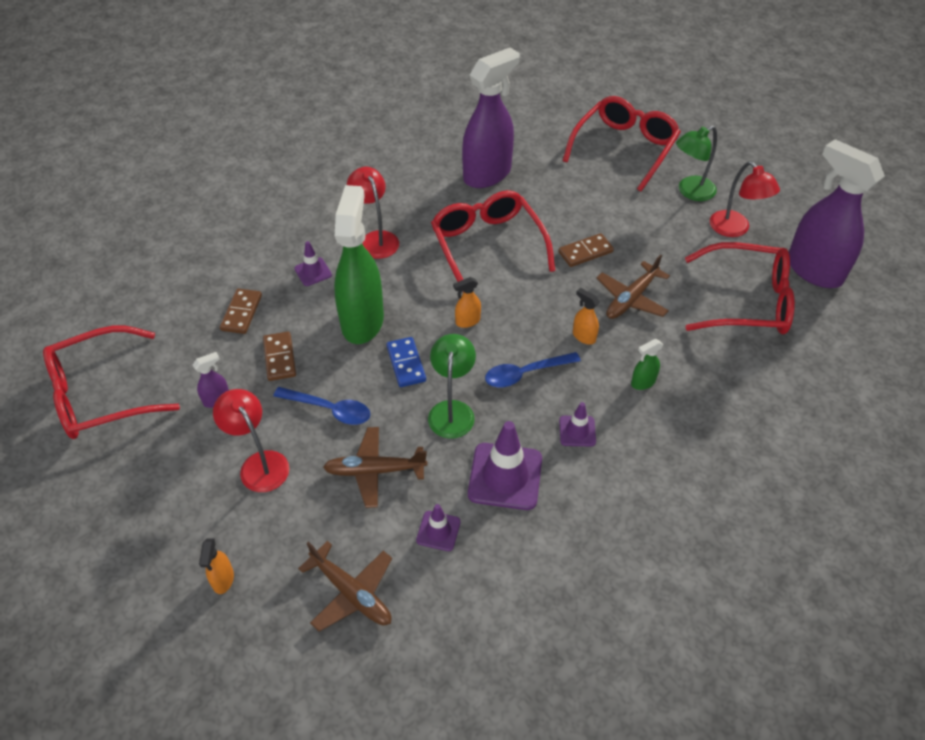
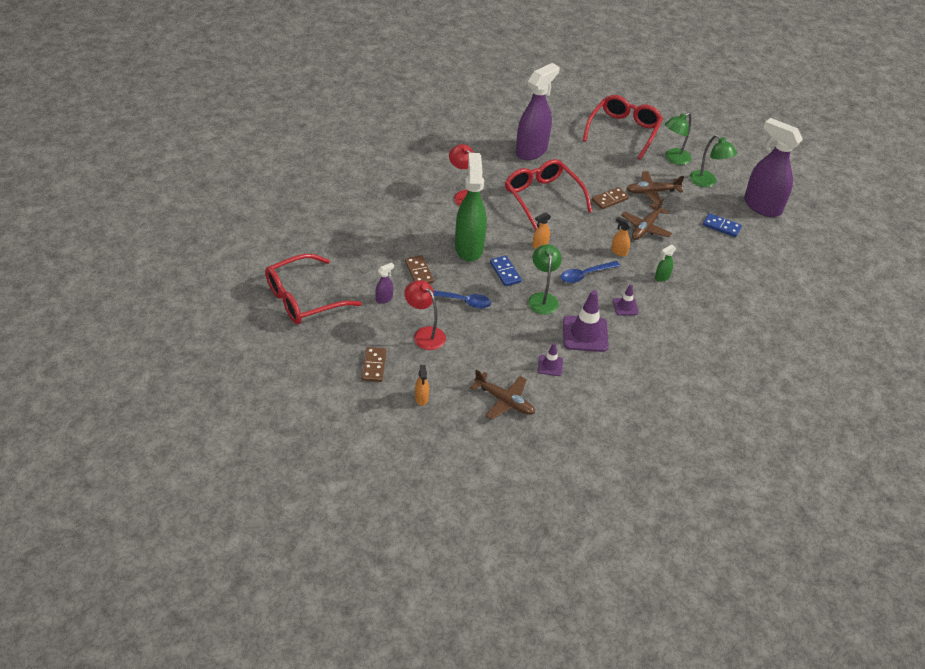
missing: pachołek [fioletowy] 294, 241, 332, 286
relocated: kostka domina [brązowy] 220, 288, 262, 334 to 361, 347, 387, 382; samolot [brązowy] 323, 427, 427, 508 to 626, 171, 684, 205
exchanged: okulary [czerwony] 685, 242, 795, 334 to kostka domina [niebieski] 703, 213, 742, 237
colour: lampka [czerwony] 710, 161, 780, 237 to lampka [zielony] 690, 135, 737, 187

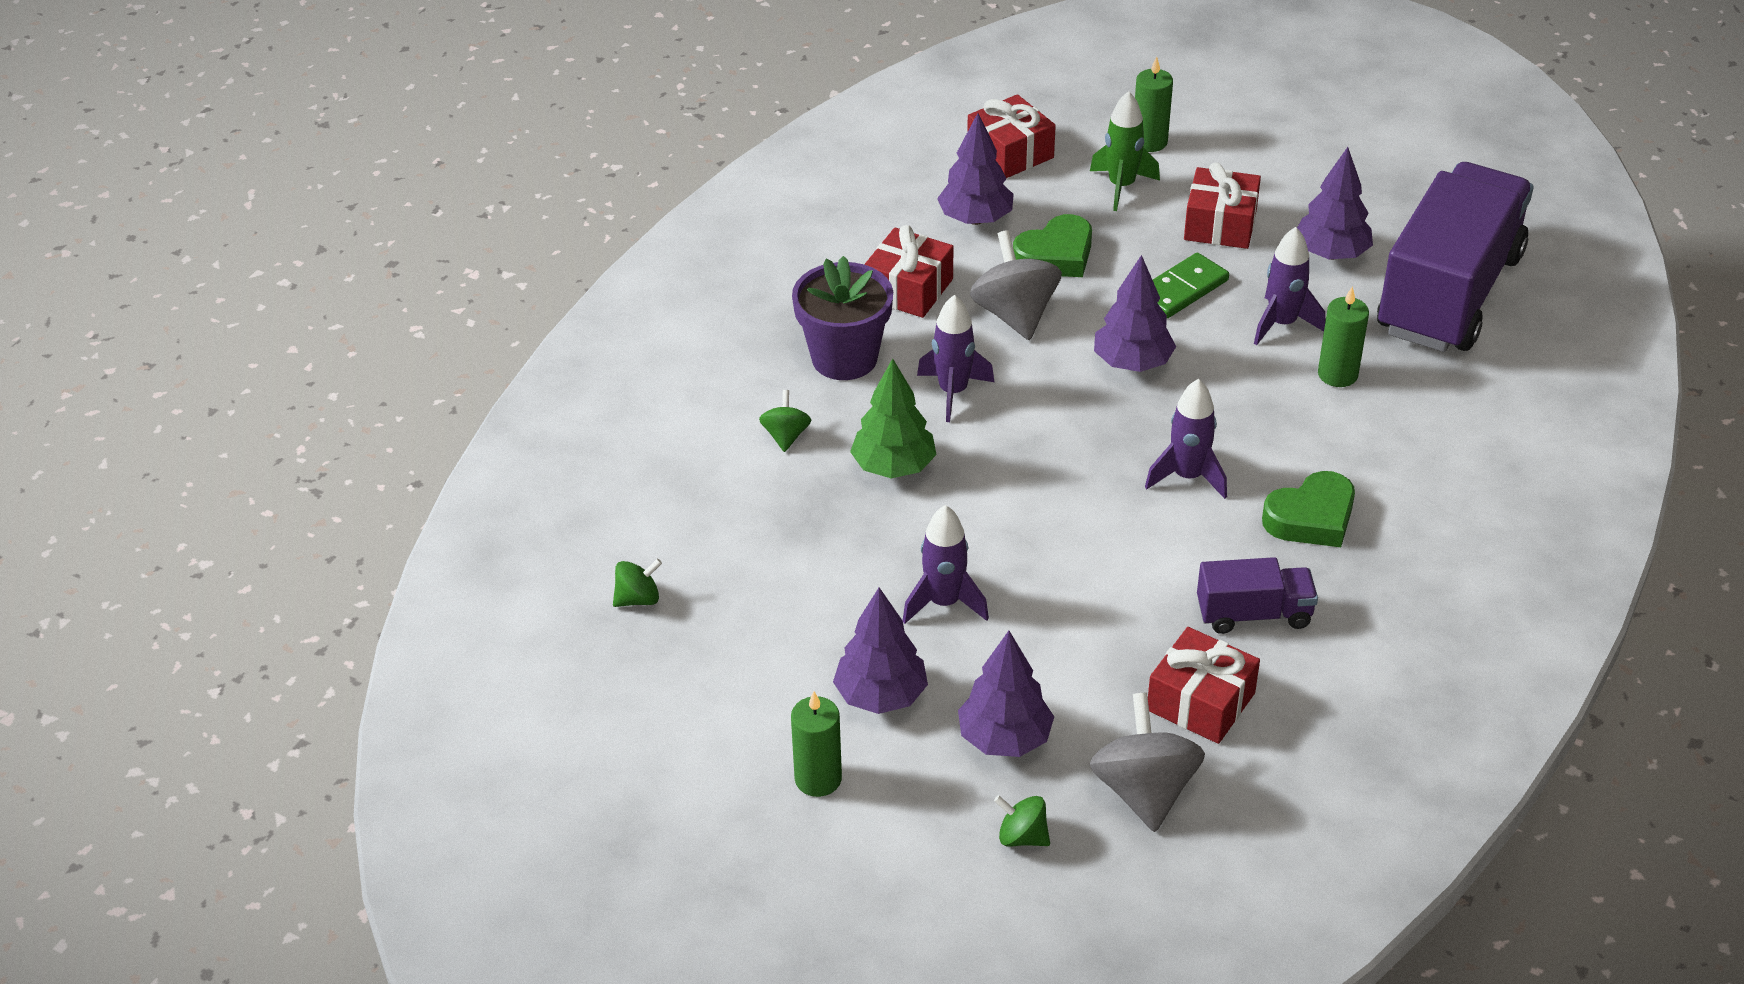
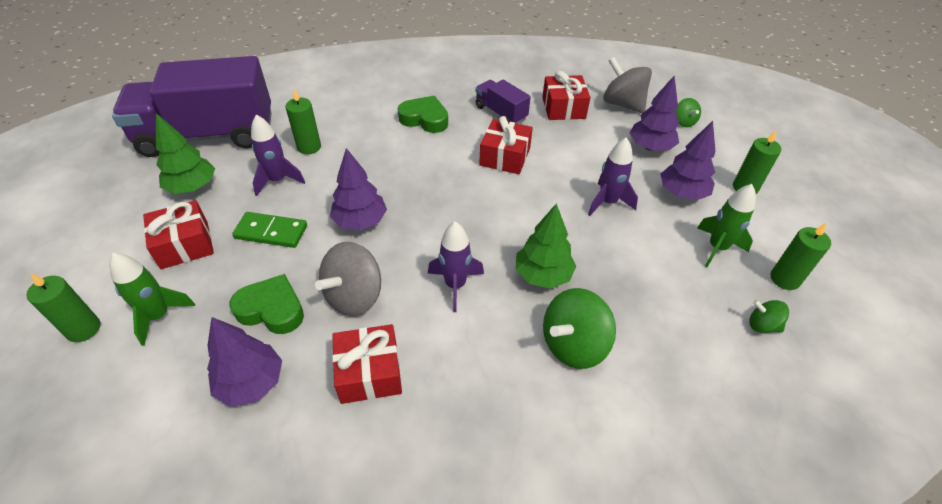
missing: doniczka [fioletowy] 792, 256, 893, 380; rakieta [fioletowy] 1145, 379, 1227, 499
appeared: rakieta [zielony] 697, 184, 756, 267; świeca [zielony] 771, 222, 831, 290
relocated: prezent [czerwony] 967, 94, 1056, 178 to 479, 116, 533, 174
colour: drzewko [fioletowy] 1297, 147, 1373, 260 to drzewko [zielony] 156, 113, 215, 194
spun: bączek [szary] 1089, 692, 1205, 832 = 603, 57, 652, 113 90 degrees clockwise
size: bączek [zielony] 759, 390, 811, 452 = 543, 288, 616, 369 x1.89

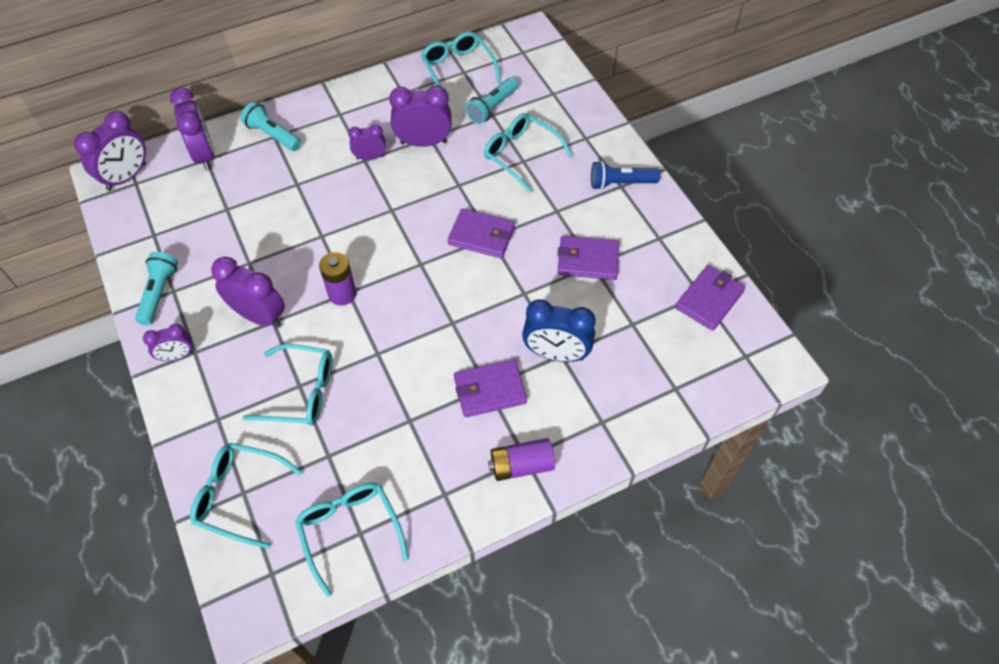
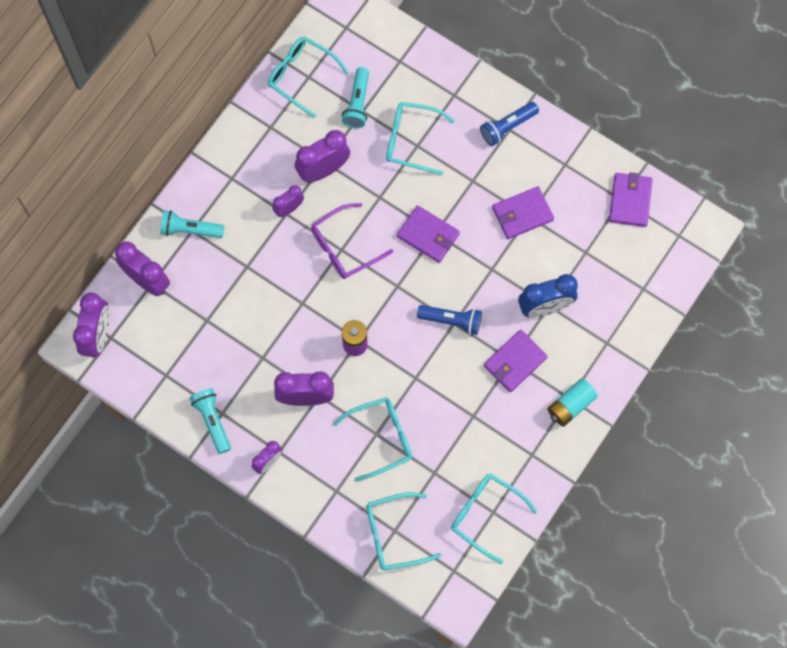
appeared: okulary [fioletowy] 311, 203, 393, 279; latarka [niebieski] 417, 305, 482, 335
colour: bateria [fioletowy] 488, 438, 555, 481 to bateria [turkusowy] 547, 379, 598, 427
spun: portfel [fioletowy] 448, 208, 515, 258 = 397, 205, 460, 263 45 degrees clockwise

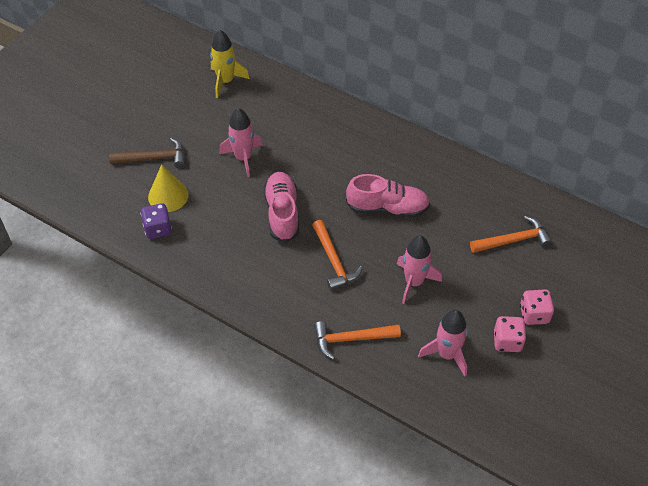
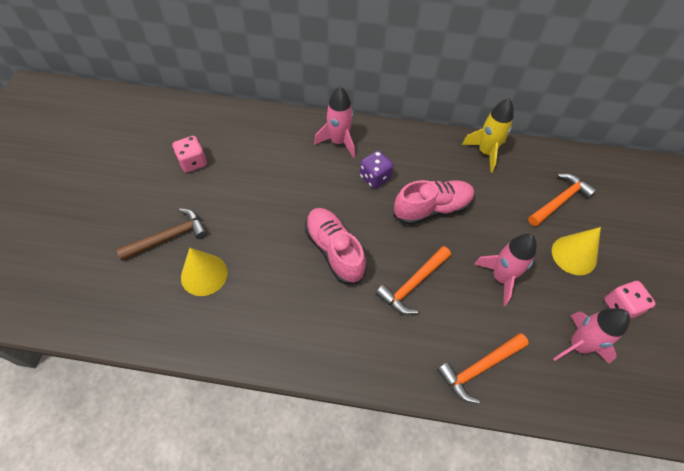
appeared: stożek [żółty] 552, 227, 601, 275
relocated: rakieta [żółty] 210, 30, 250, 98 to 462, 98, 513, 173; rakieta [różowy] 219, 108, 263, 177 to 314, 86, 355, 158; kostka do gry [fioletowy] 141, 203, 172, 239 to 360, 151, 393, 189; kostka do gry [różowy] 520, 289, 554, 325 to 173, 136, 207, 173
spun: młotek [pomarańczowy] 312, 220, 363, 291 = 375, 246, 451, 315 90 degrees clockwise

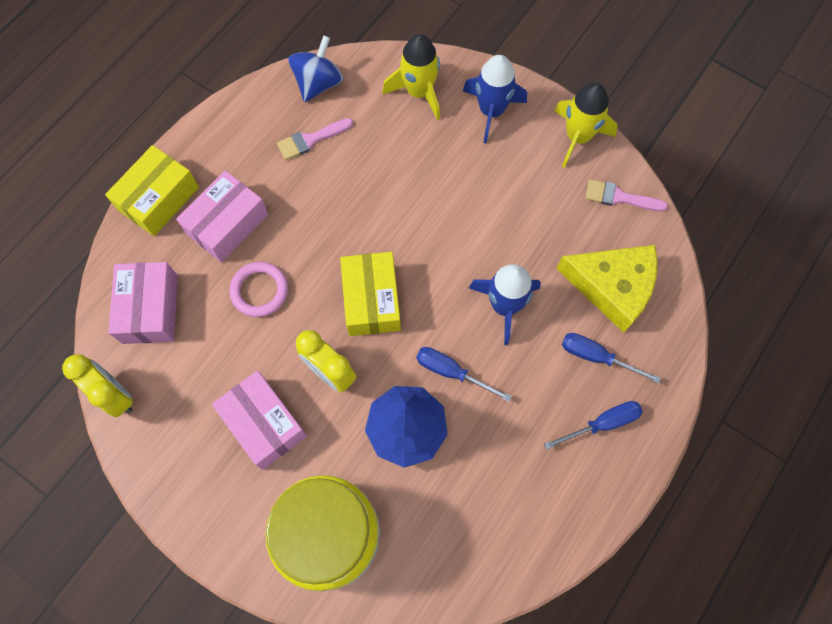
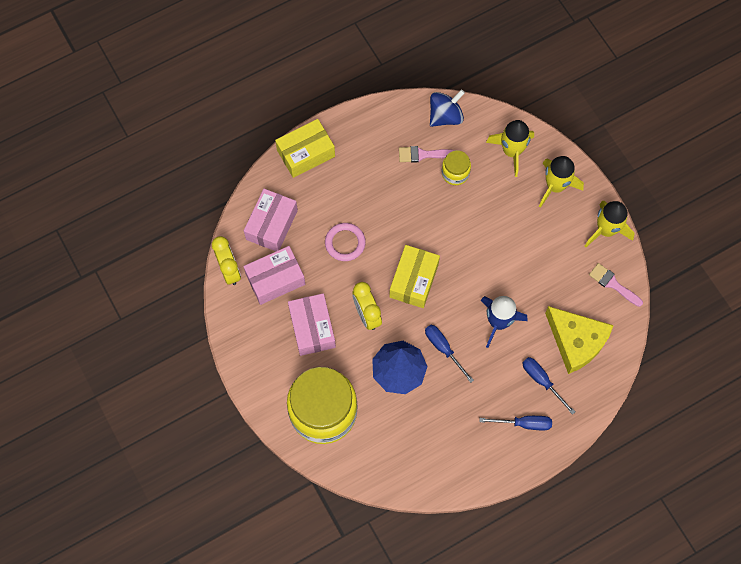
appeared: słoik [żółty] 442, 150, 471, 185
relocated: pudełko [różowy] 176, 170, 268, 262 to 243, 246, 305, 305
colour: rakieta [niebieski] 463, 55, 527, 143 to rakieta [żółty] 539, 156, 584, 208

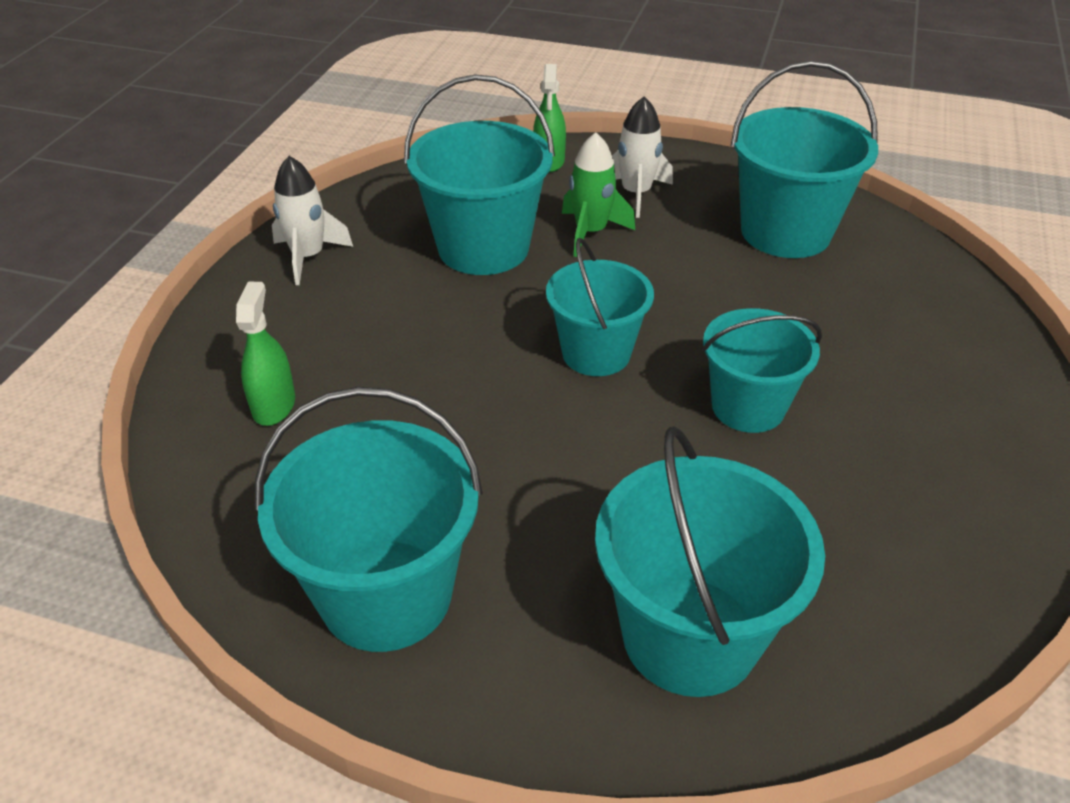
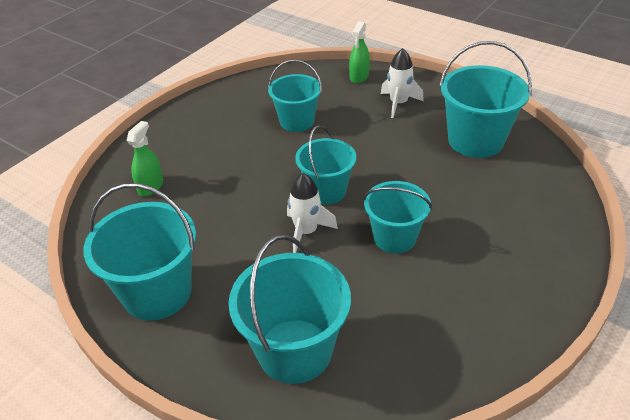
missing: rakieta [zielony] 562, 132, 635, 257
relocated: rakieta [biały] 272, 156, 353, 285 to 287, 173, 338, 253
size: wiadro [turkusowy] 404, 74, 555, 275 = 268, 60, 322, 132 x0.66

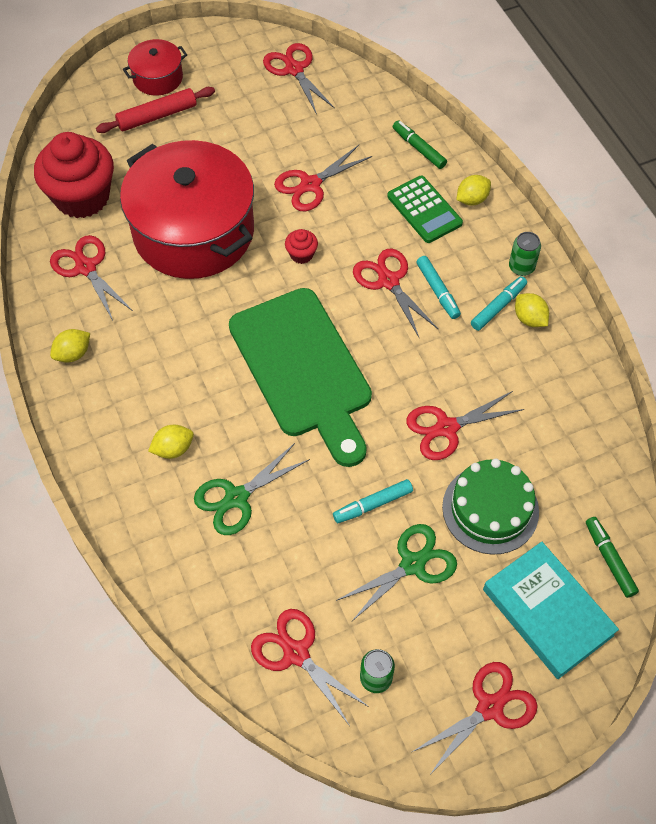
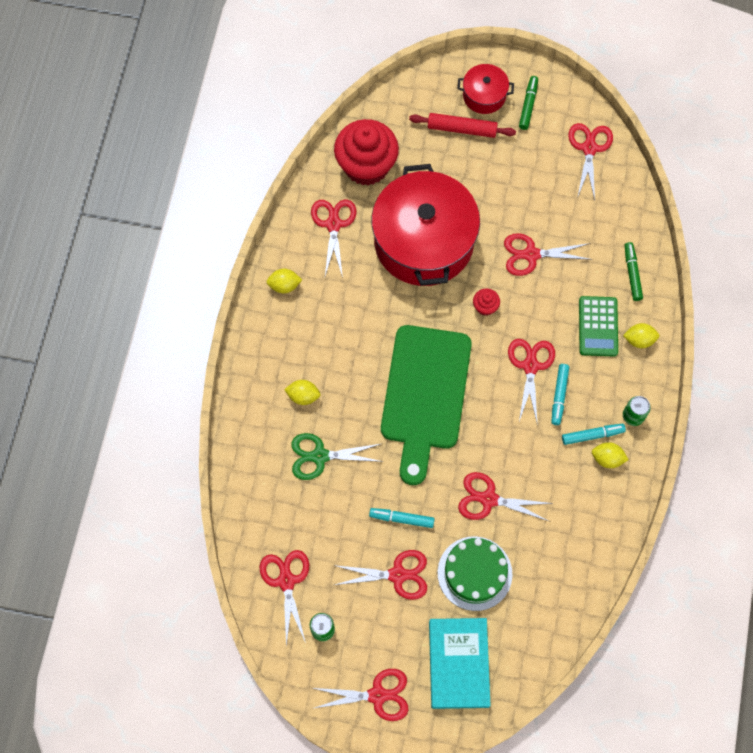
relocated: flamaster [zielony] 586, 517, 639, 598 to 519, 76, 538, 130
colour: nożyczki [zielony] 336, 524, 457, 622 to nożyczki [czerwony] 333, 550, 427, 600
spun: cytryna [żółty] 515, 293, 549, 327 = 592, 442, 629, 468 75 degrees counterclockwise

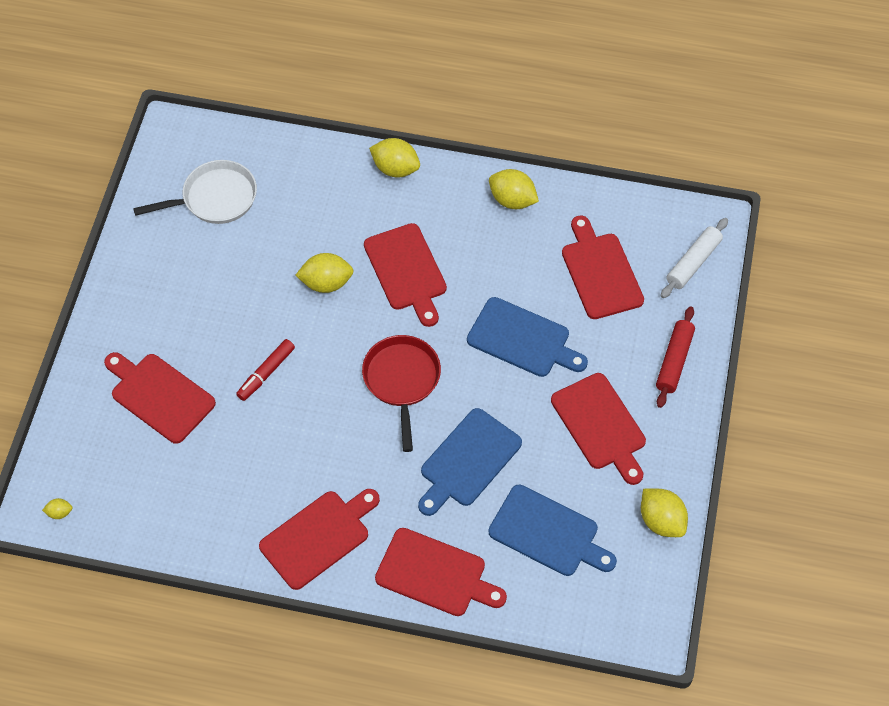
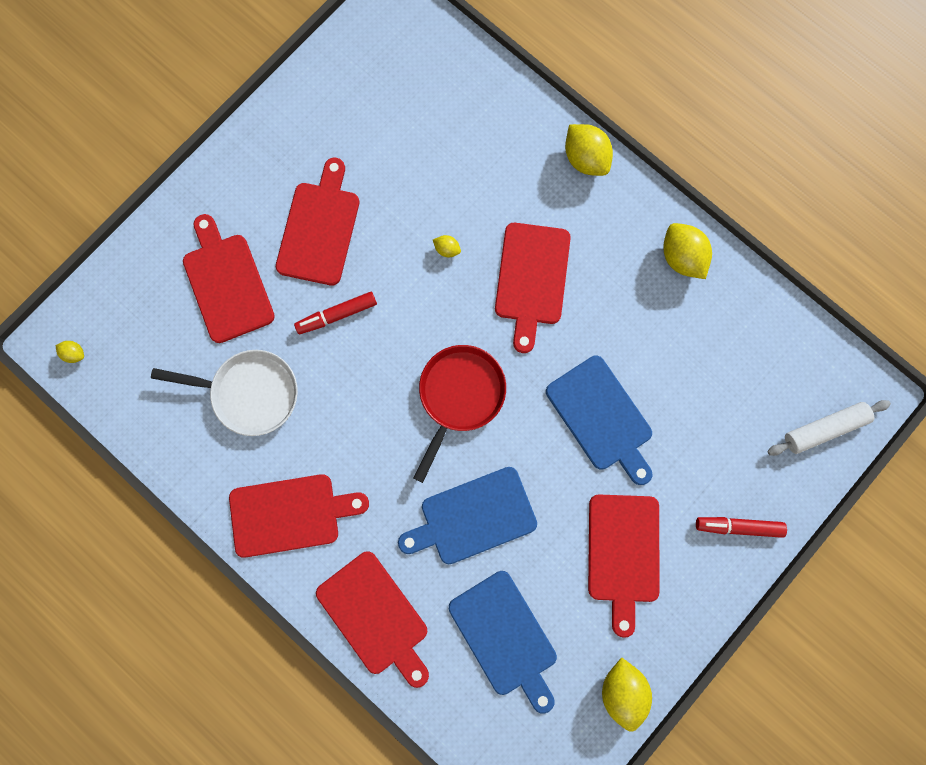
relocated: patelnia [biały] 133, 160, 257, 224 to 151, 350, 298, 436; deska do krojenia [czerwony] 562, 215, 644, 319 to 276, 158, 359, 286
exchanged: wałek do ciasta [czerwony] 656, 307, 695, 408 to flamaster [czerwony] 696, 517, 787, 538
size: cytryna [żółty] 295, 253, 354, 293 = 433, 235, 461, 257 x0.48

